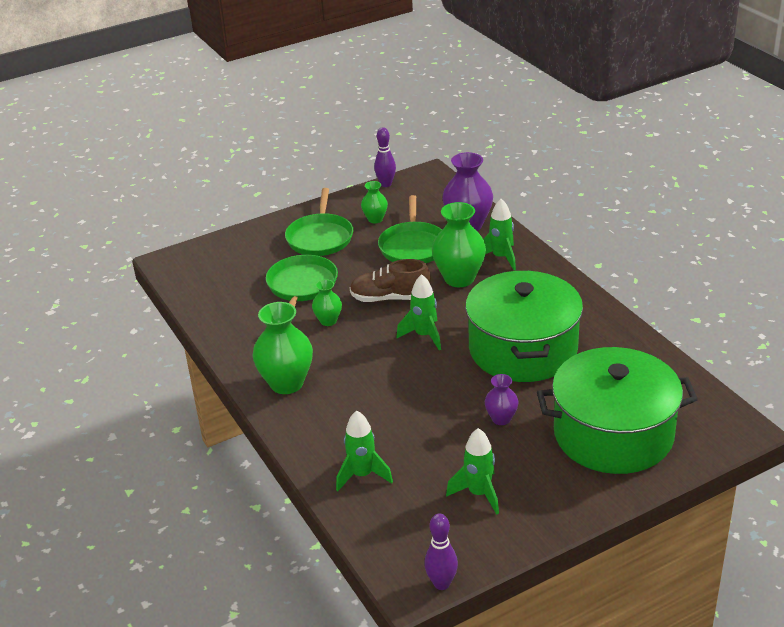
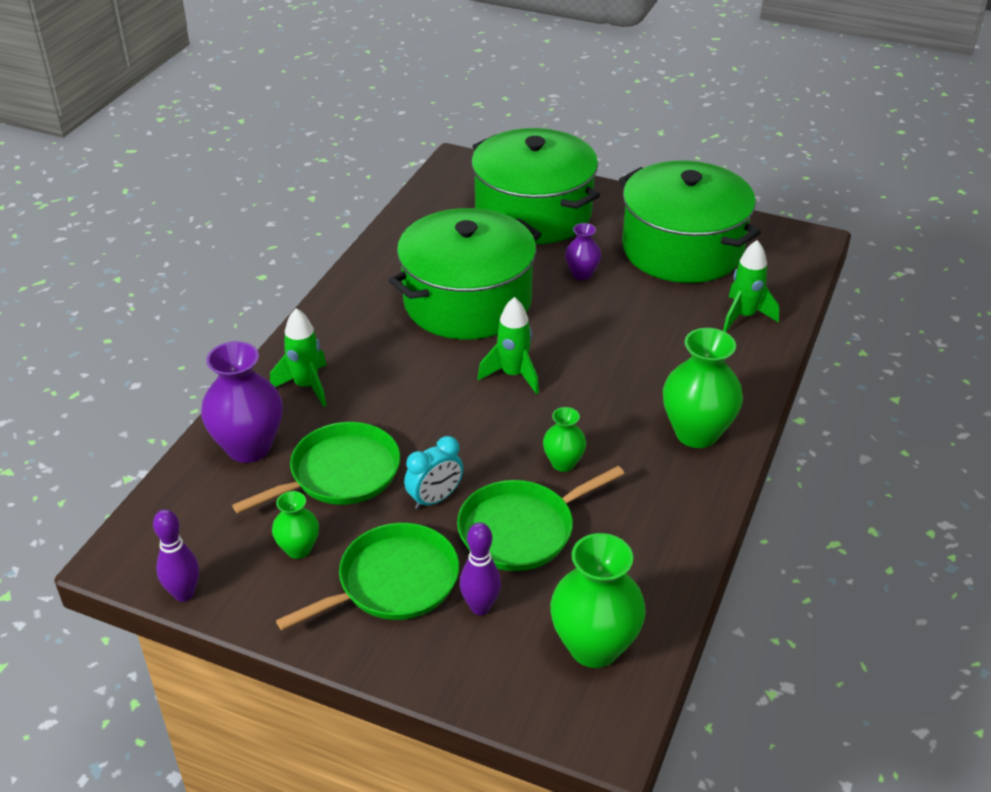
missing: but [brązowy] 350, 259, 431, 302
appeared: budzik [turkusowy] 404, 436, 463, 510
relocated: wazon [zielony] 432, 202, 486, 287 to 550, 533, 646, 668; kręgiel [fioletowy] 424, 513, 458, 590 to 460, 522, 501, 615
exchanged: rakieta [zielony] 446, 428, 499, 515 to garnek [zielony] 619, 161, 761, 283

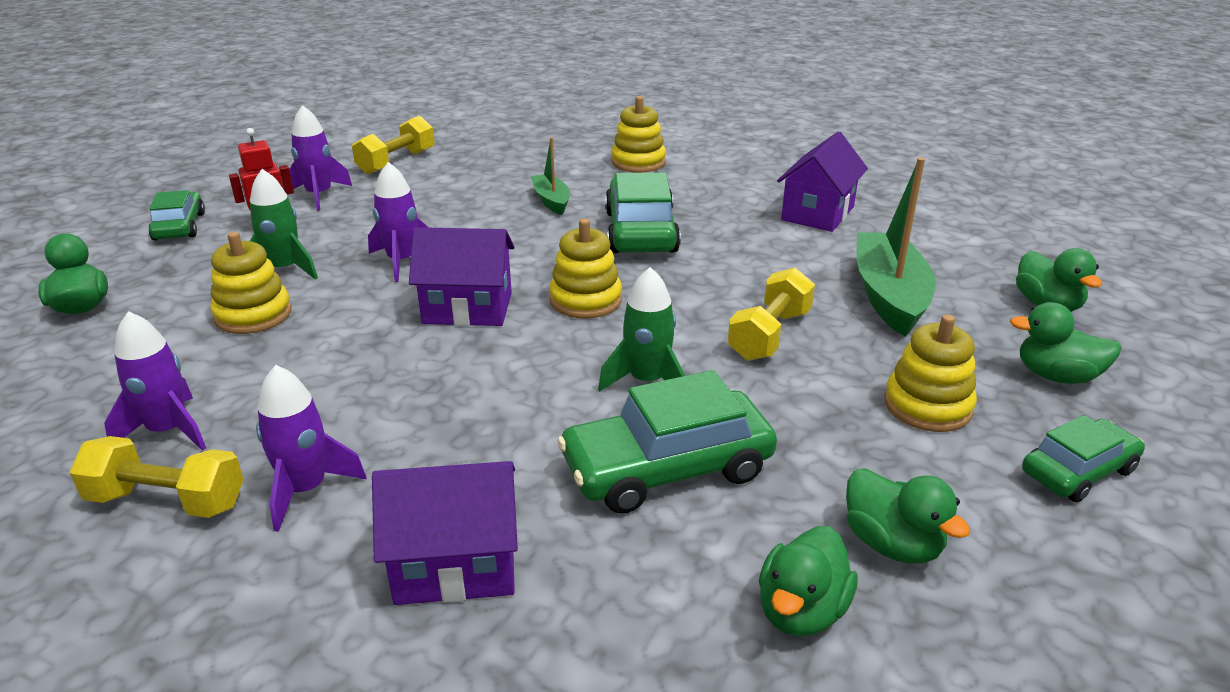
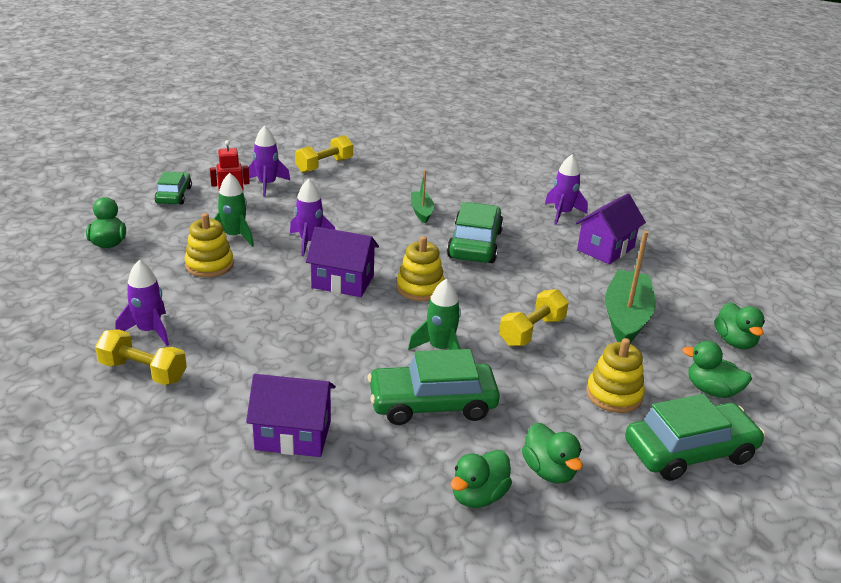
missing: zabawka nakładanka [żółty] 611, 96, 666, 173
relocated: rakieta [fioletowy] 256, 365, 367, 532 to 545, 155, 588, 225
size: samochód [zielony] 1022, 415, 1145, 502 = 625, 394, 765, 481 x1.63

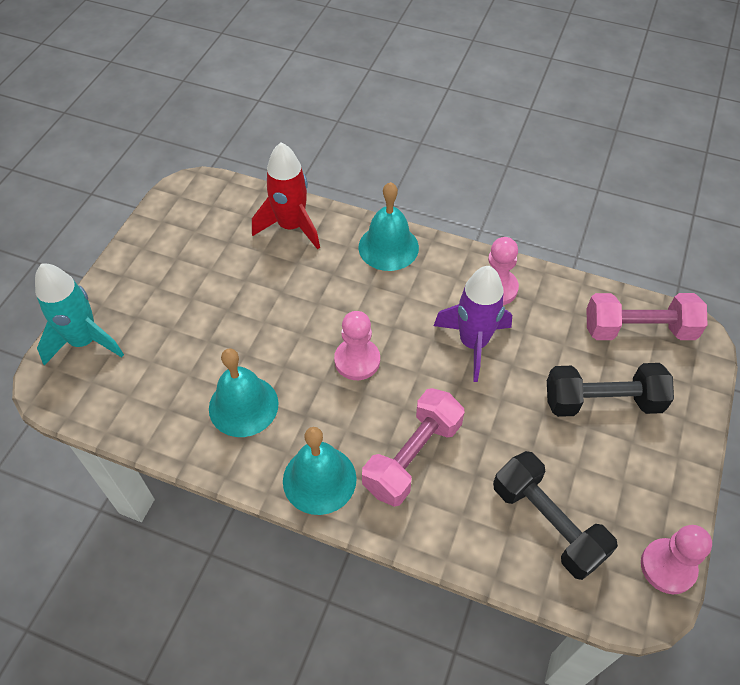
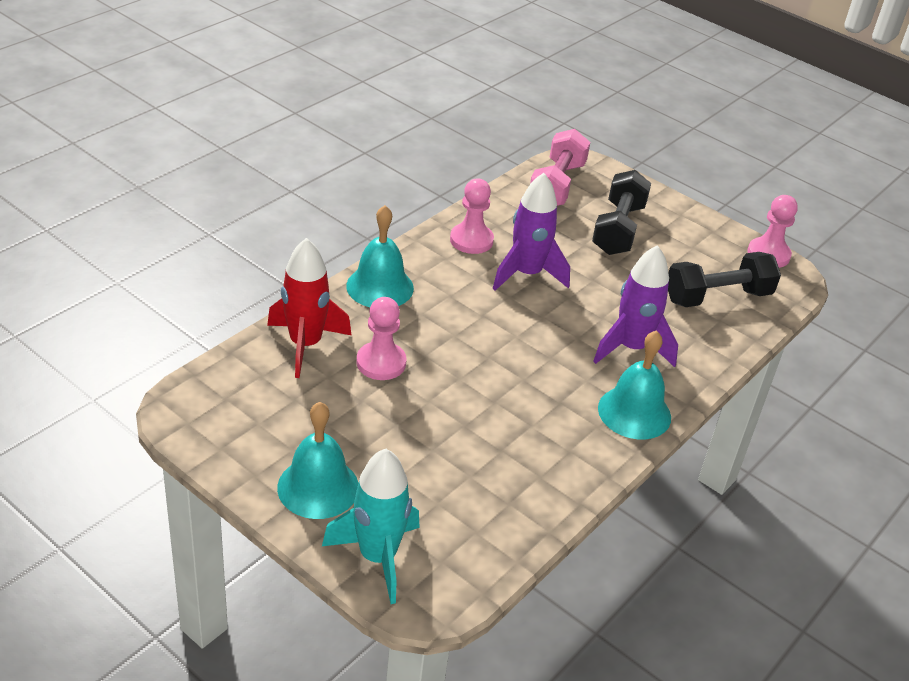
relocated: pionek [różowy] 334, 311, 380, 380 to 357, 297, 406, 380; dzwonek [turkusowy] 209, 348, 279, 437 to 277, 402, 358, 519
exchanged: hantel [różowy] 362, 388, 465, 507 to rakieta [fioletowy] 593, 245, 678, 367

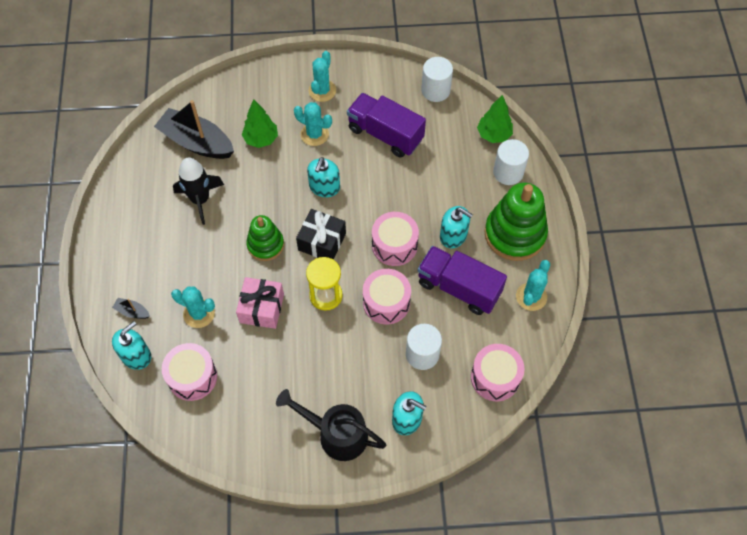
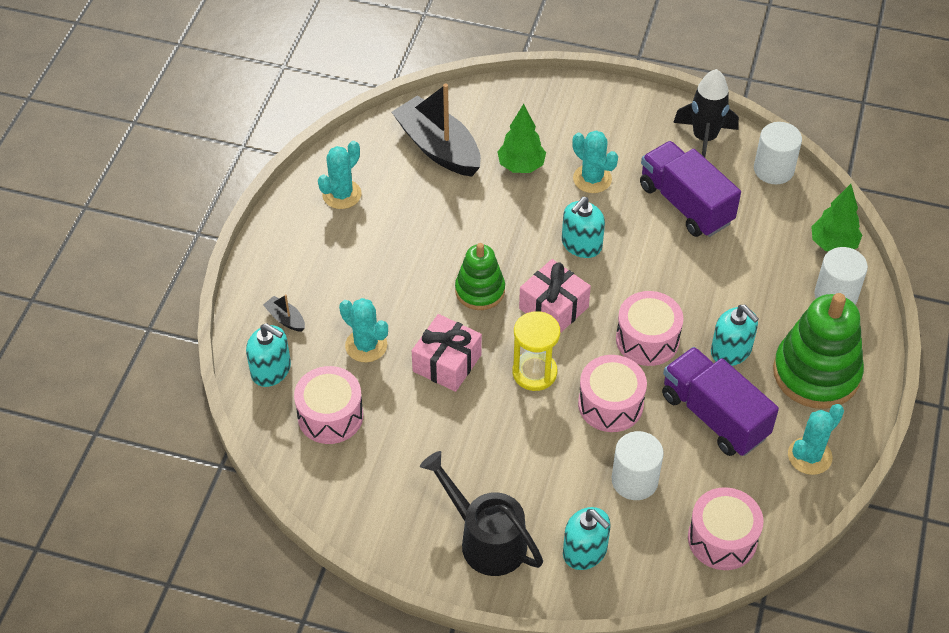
relocated: kaktus [turkusowy] 309, 51, 336, 102 to 318, 141, 362, 209; rakieta [czarny] 173, 157, 224, 225 to 673, 69, 739, 158
colour: prezent [czarny] 296, 209, 346, 260 to prezent [różowy] 519, 259, 591, 333
spun: dozownik mydła [turkusowy] 112, 321, 151, 370 = 246, 323, 291, 387 60 degrees clockwise

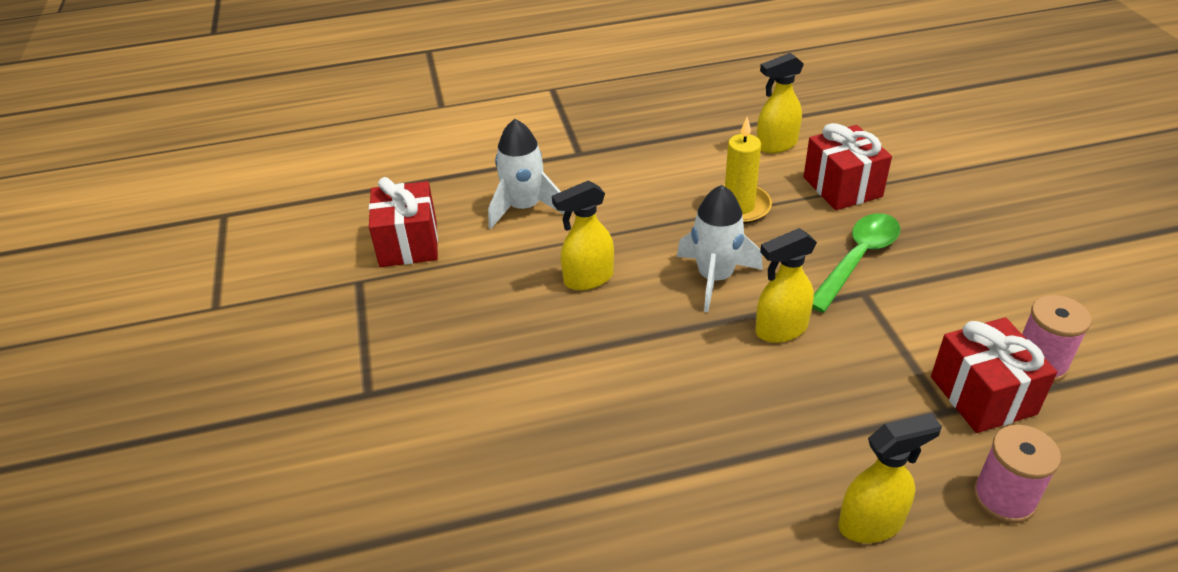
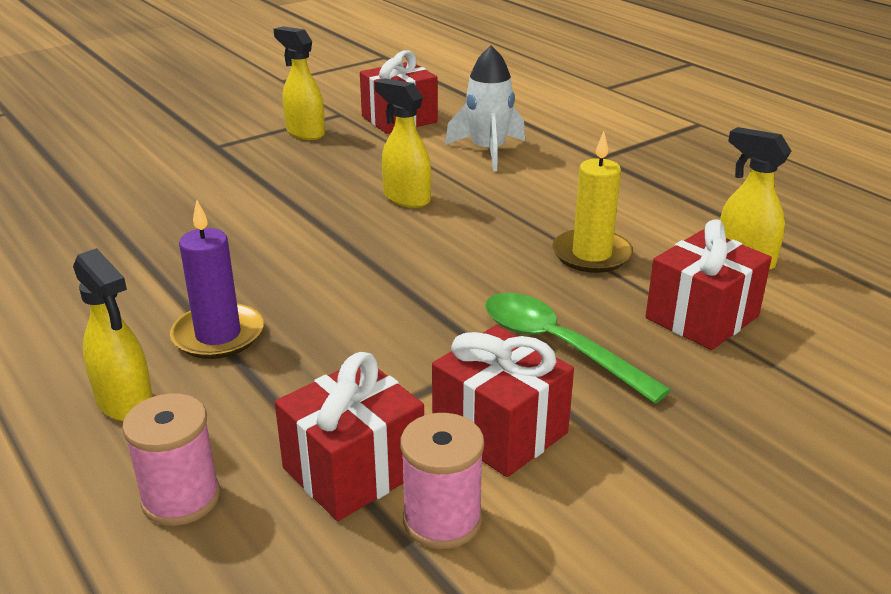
missing: rakieta [biały] 677, 185, 763, 312
appeared: świeca [fioletowy] 170, 200, 264, 359; prezent [czerwony] 432, 325, 574, 477
relocated: spryskiwacz [żółty] 755, 228, 817, 343 to 274, 26, 325, 140
spun: łyżka [zielony] 812, 213, 900, 313 = 485, 293, 671, 404 150 degrees counterclockwise

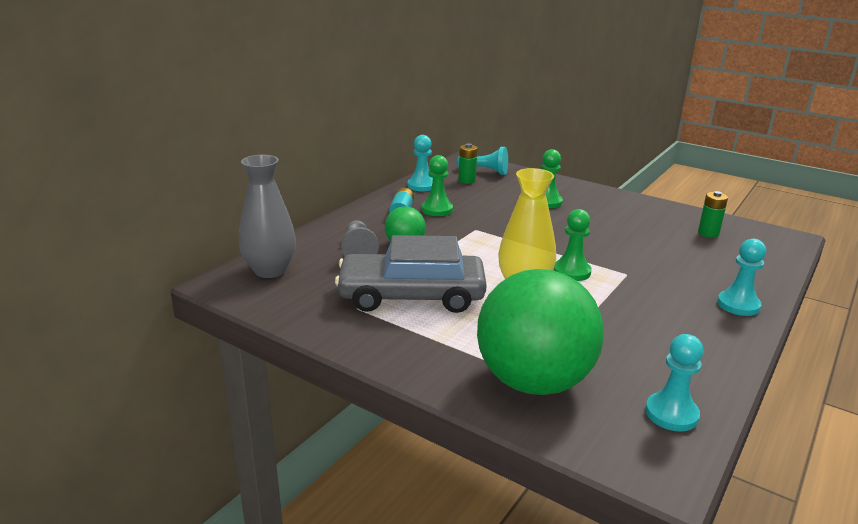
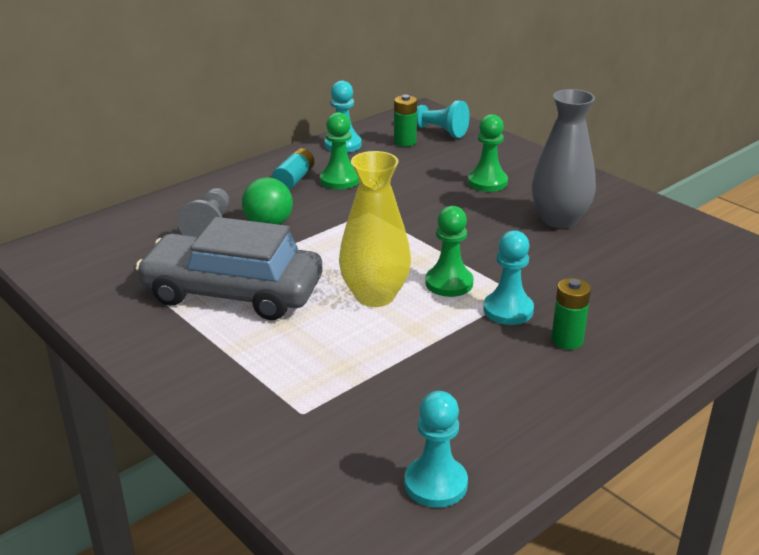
missing: piłka [zielony] 477, 269, 604, 395
relocated: wazon [szary] 239, 155, 296, 278 to 532, 89, 596, 228; bateria [zielony] 698, 191, 728, 238 to 551, 278, 591, 349; pionek [turkusowy] 717, 239, 766, 316 to 483, 230, 534, 325

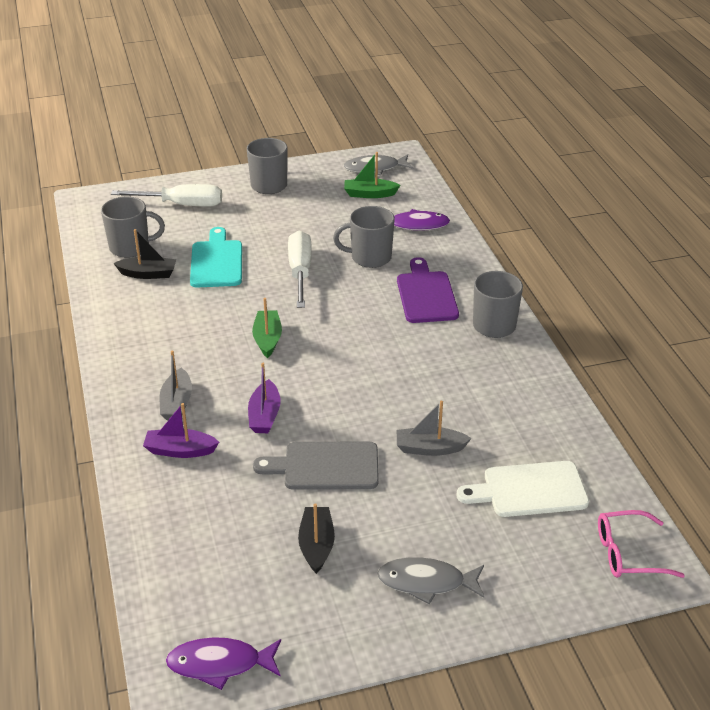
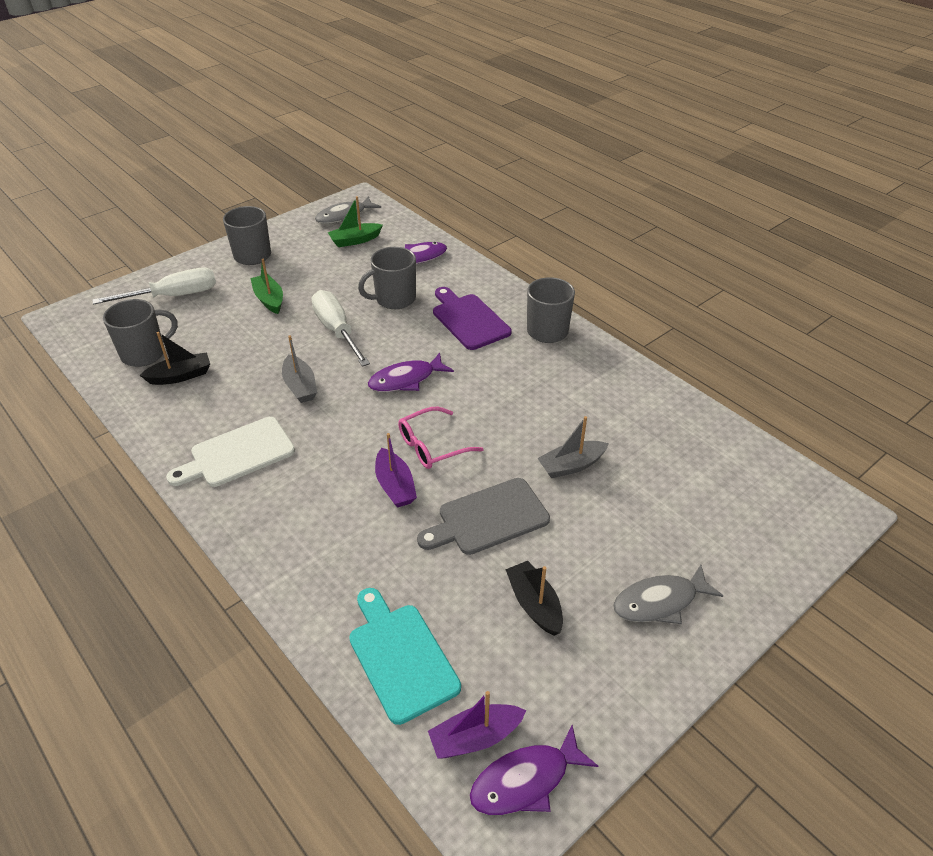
appeared: ryba [fioletowy] 368, 353, 454, 392
relocated: deska do krojenia [turkusowy] 190, 227, 242, 288 to 349, 588, 461, 725; łódka [zielony] 252, 298, 282, 358 to 251, 259, 283, 314; łódka [szary] 160, 351, 192, 420 to 282, 335, 317, 403; łódka [fioletowy] 143, 403, 219, 458 to 428, 691, 526, 759; deska do krojenia [biały] 457, 461, 589, 517 to 166, 417, 295, 487; okulary [różowy] 598, 510, 685, 578 to 398, 407, 484, 469

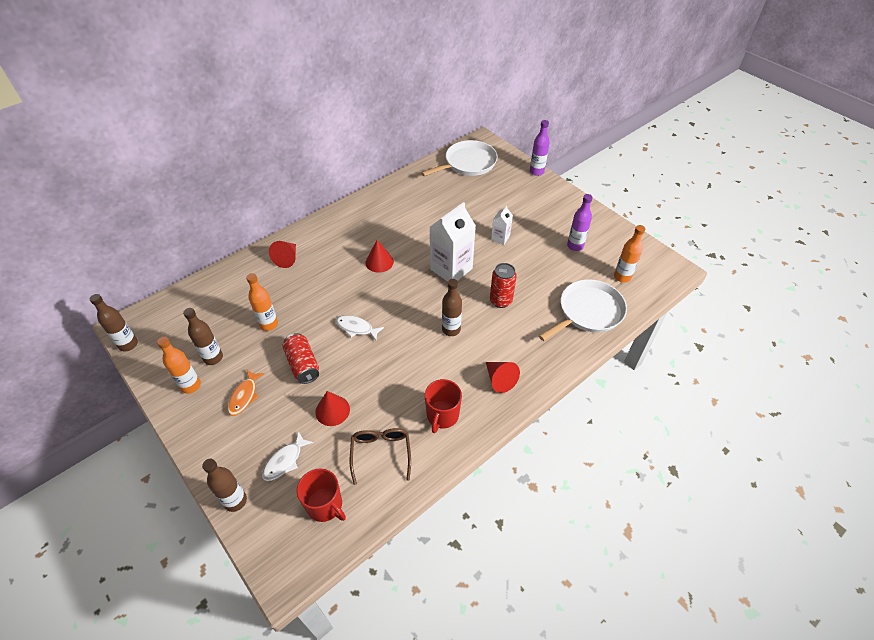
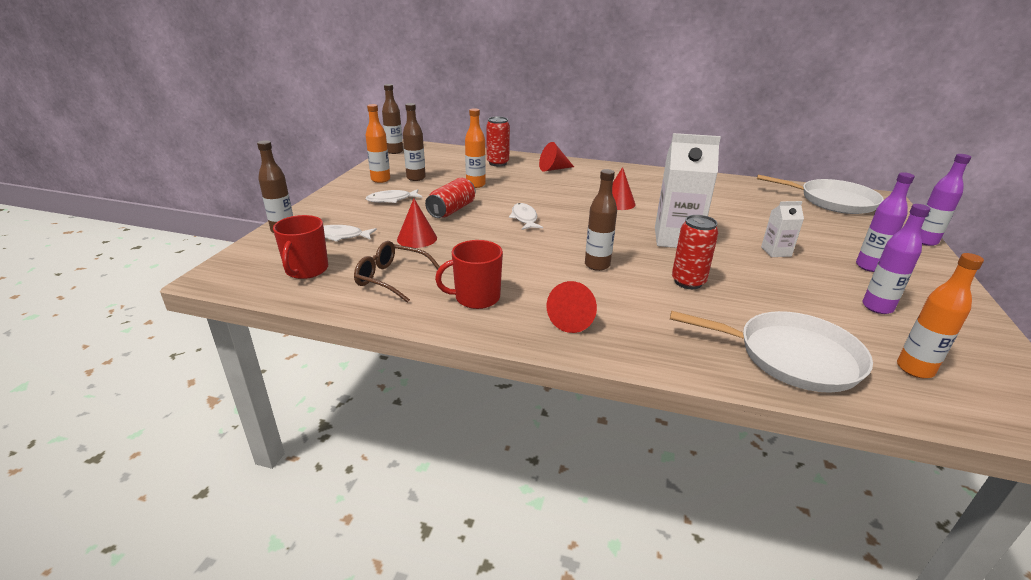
appeared: puszka [czerwony] 486, 117, 510, 166; butelka [fioletowy] 856, 172, 915, 272
colour: ryba [pomarańczowy] 227, 370, 265, 416 to ryba [biały] 365, 189, 422, 203
spun: okulary [brązowy] 350, 428, 411, 485 = 354, 241, 440, 303 120 degrees counterclockwise

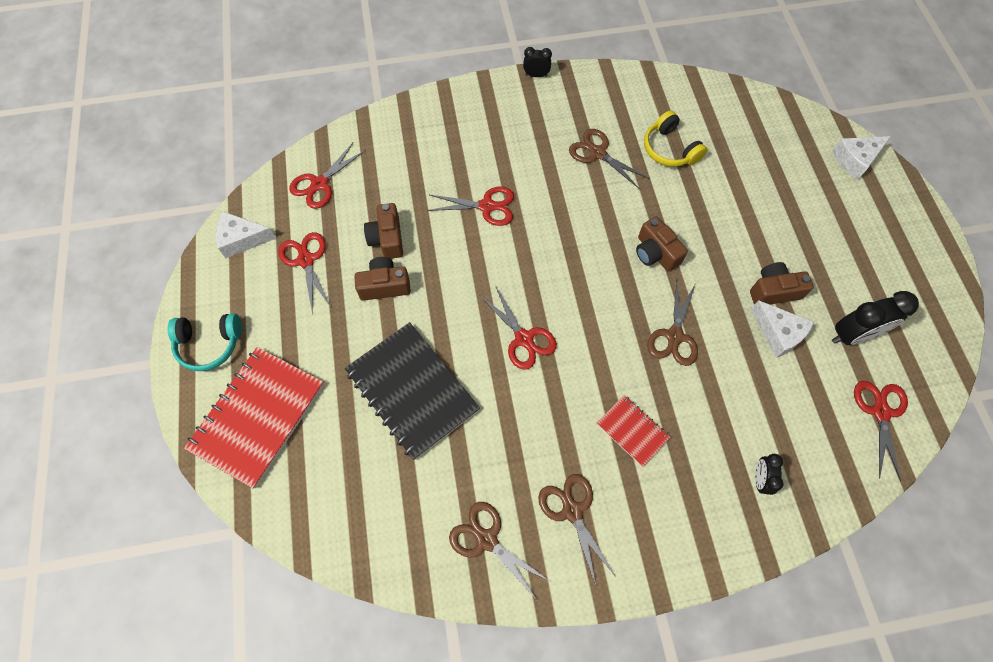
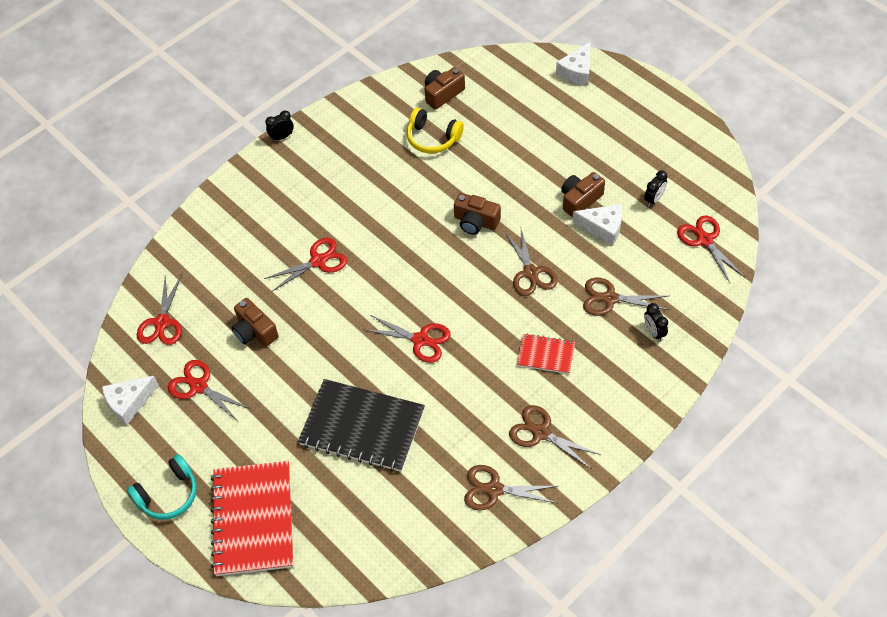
relocated: nożyczki [brązowy] 569, 129, 650, 189 to 583, 278, 669, 316; aparat fotograficzny [brązowy] 354, 257, 411, 301 to 425, 67, 465, 110
size: budzik [czarny] 832, 291, 919, 345 = 644, 171, 668, 207 x0.55

